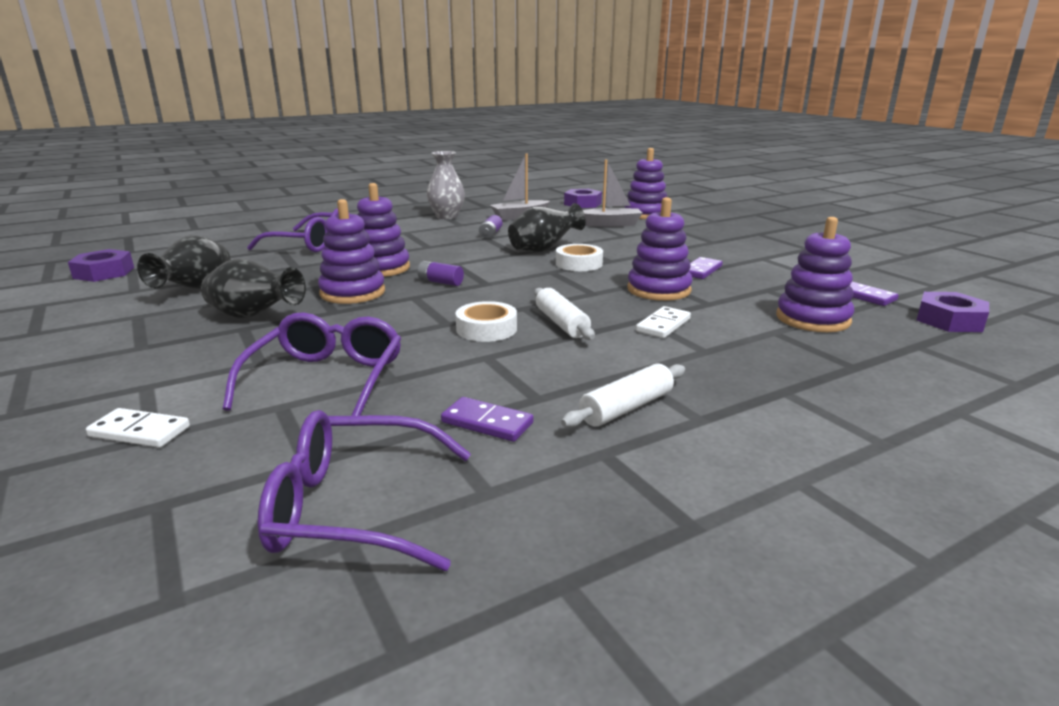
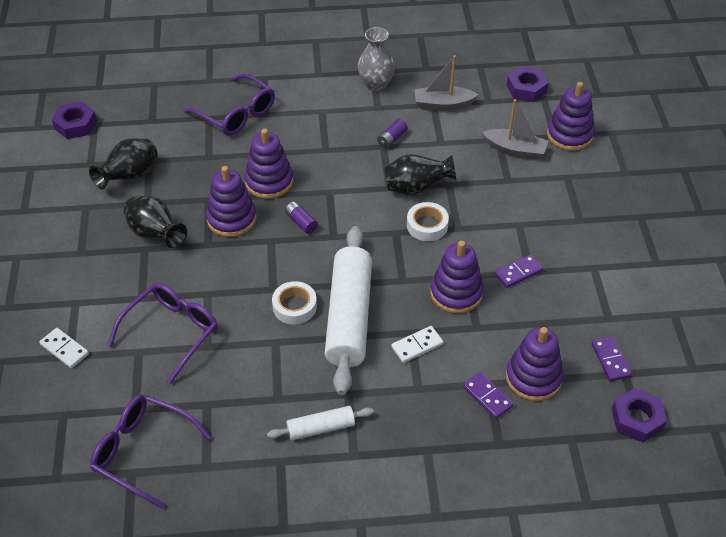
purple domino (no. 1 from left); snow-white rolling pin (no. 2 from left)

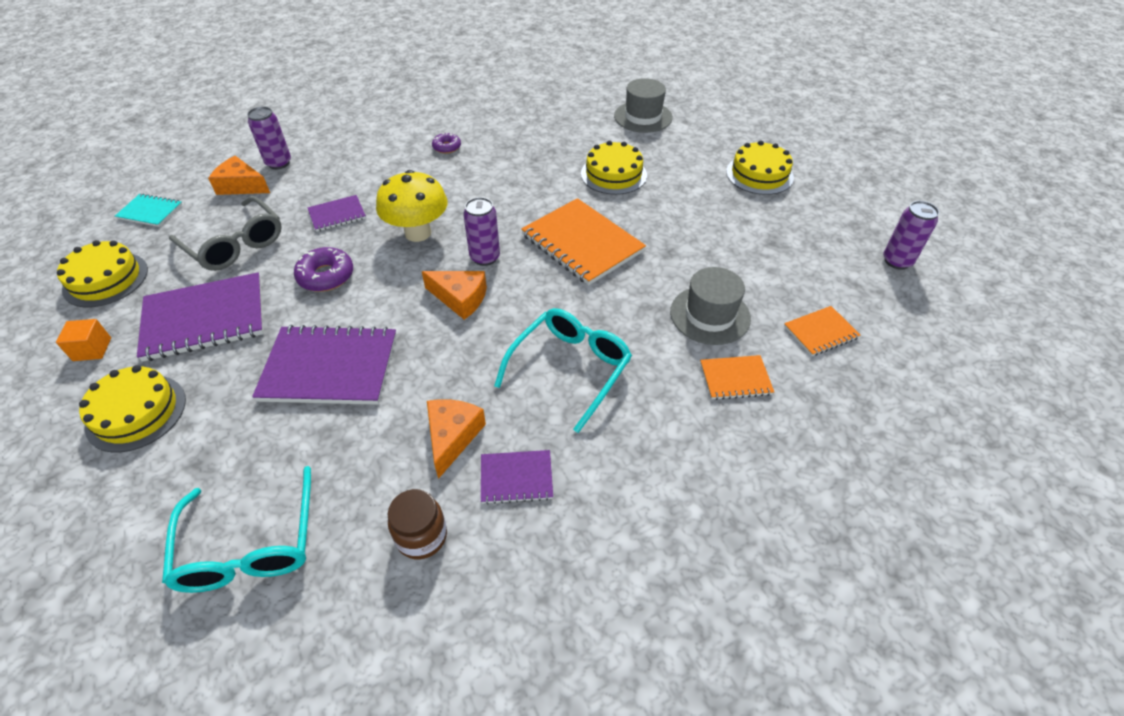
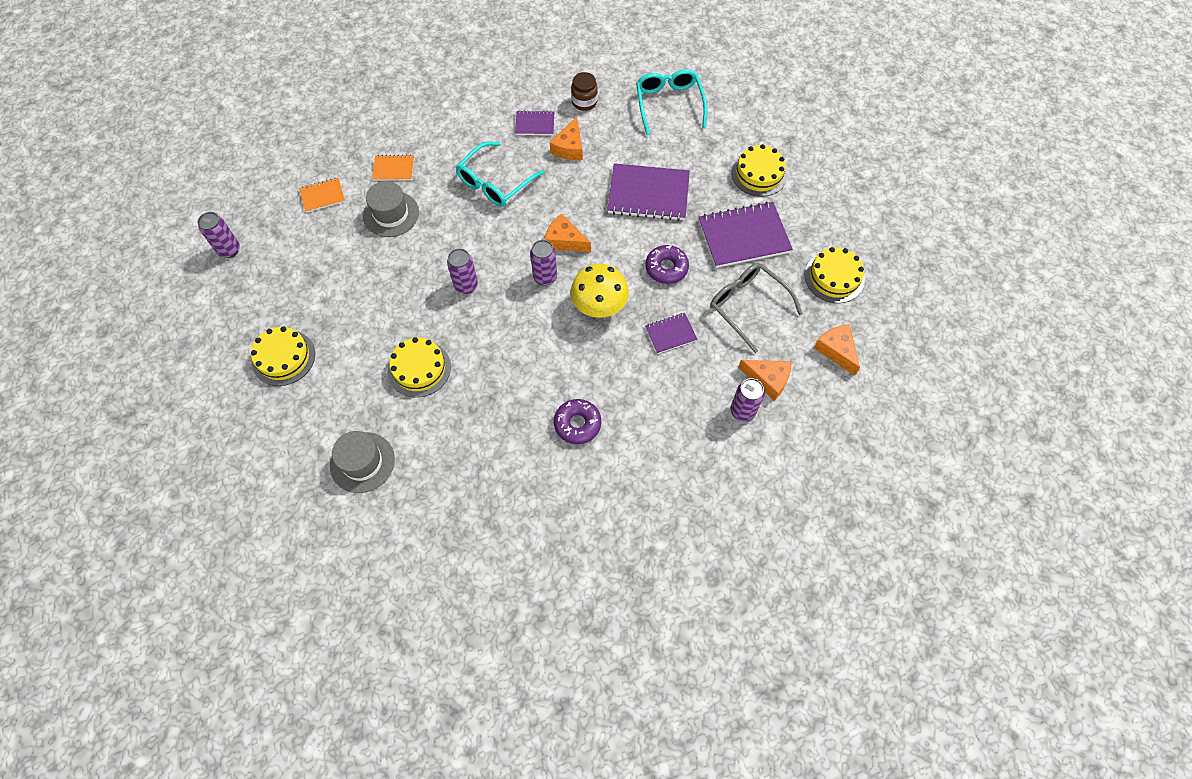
bright orange block; bright orange piece of cheese (no. 4 from left); purple can (no. 2 from left); purple glazed donut (no. 1 from left)

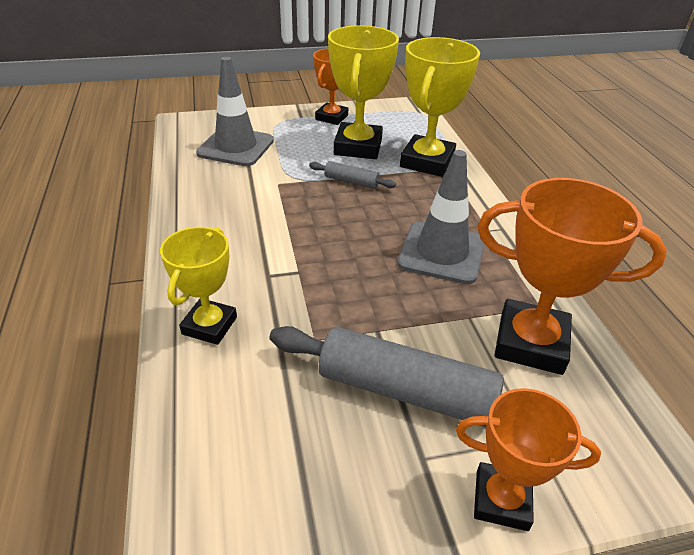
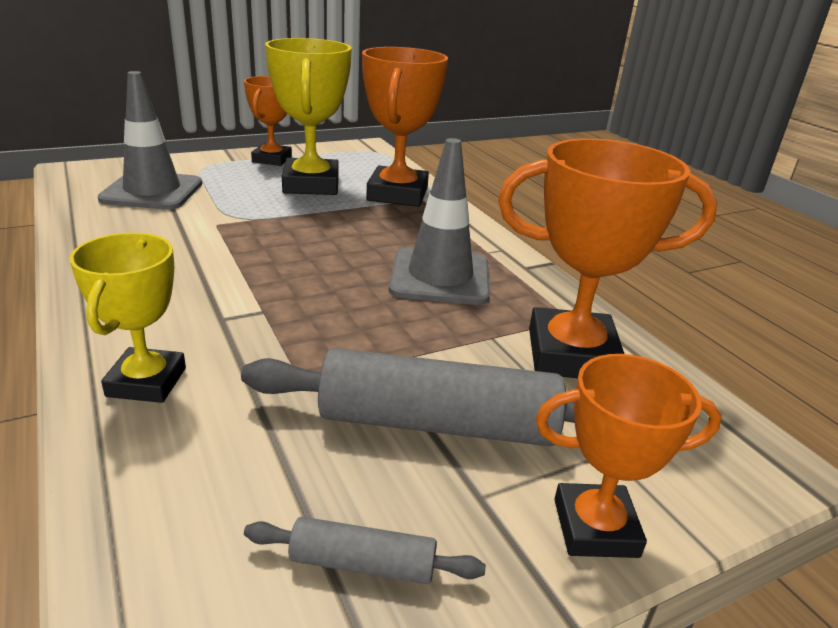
gray rolling pin (no. 1 from left); bright orange prize cup (no. 2 from left)

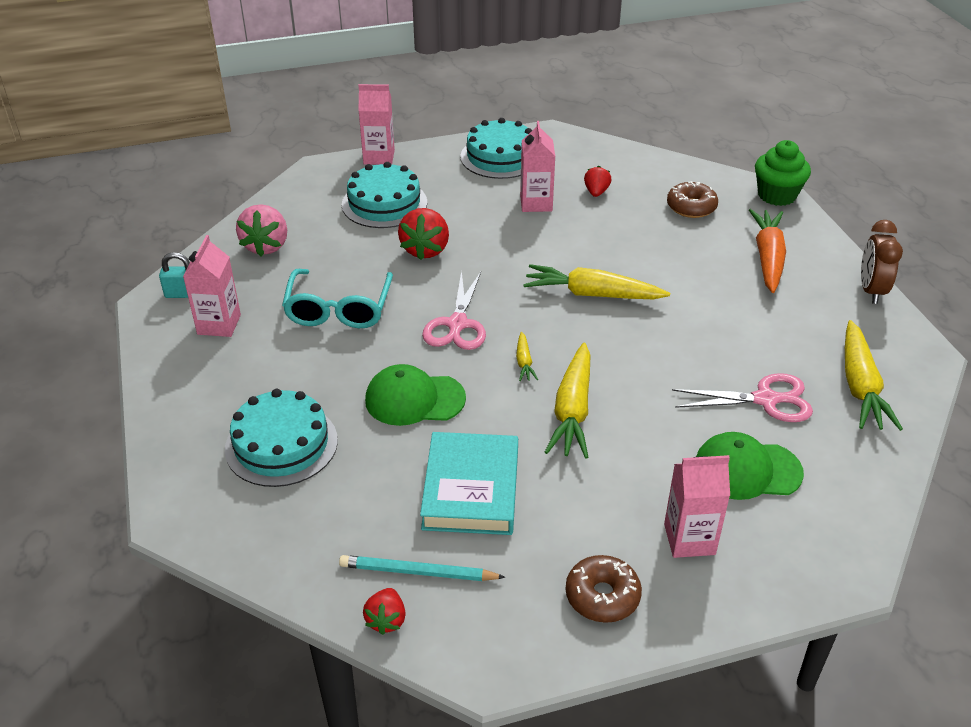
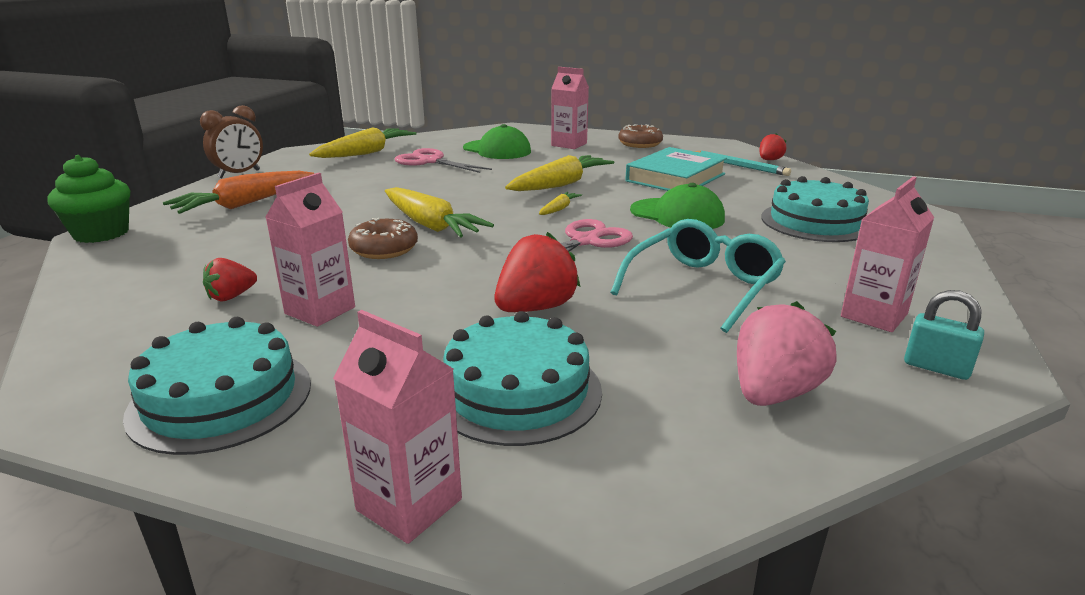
brown glazed donut (no. 1 from left)

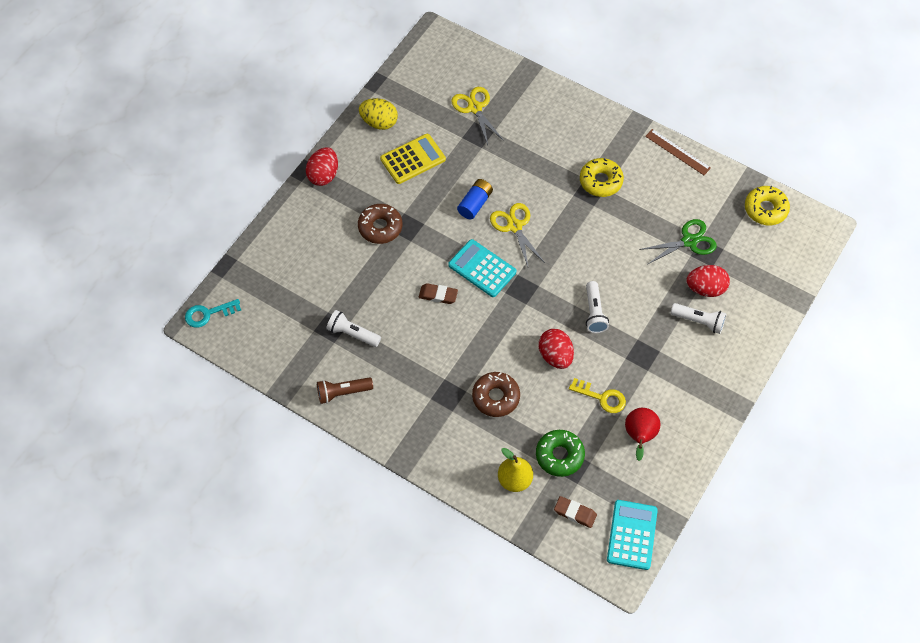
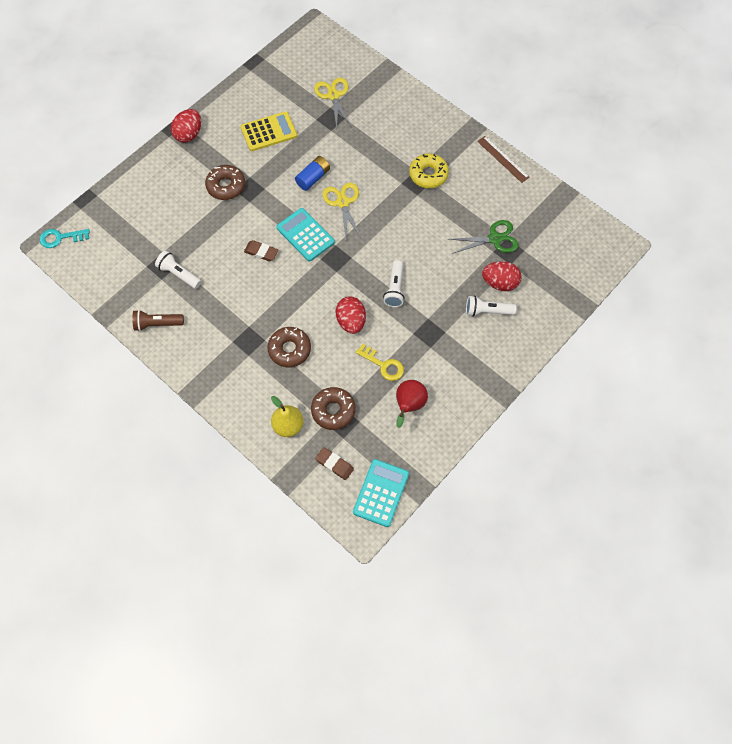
bright yellow egg; bright yellow glazed donut (no. 2 from left in the first image); brown glazed donut (no. 3 from left); snow-white flashlight (no. 3 from left)

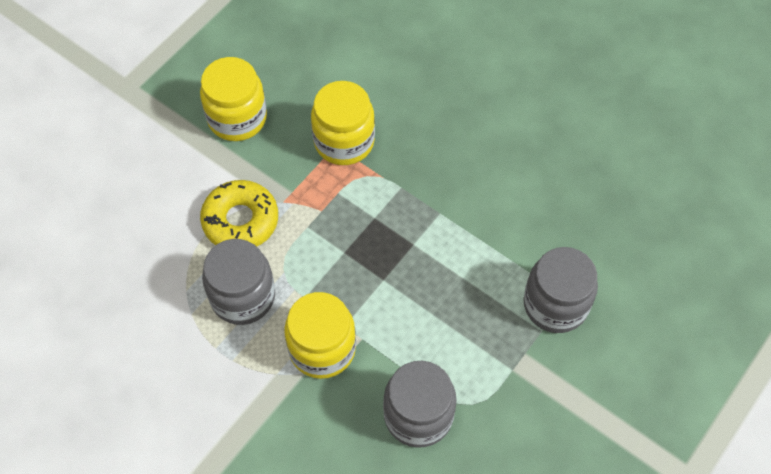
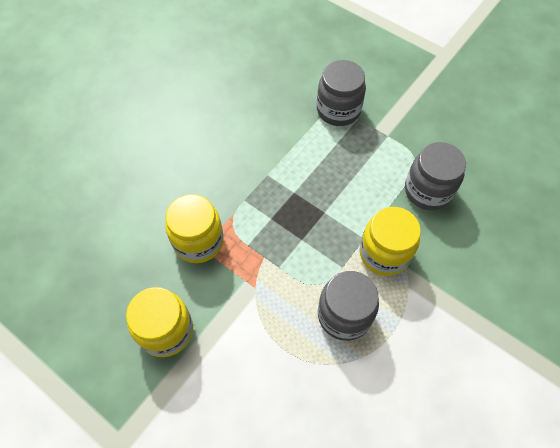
bright yellow glazed donut

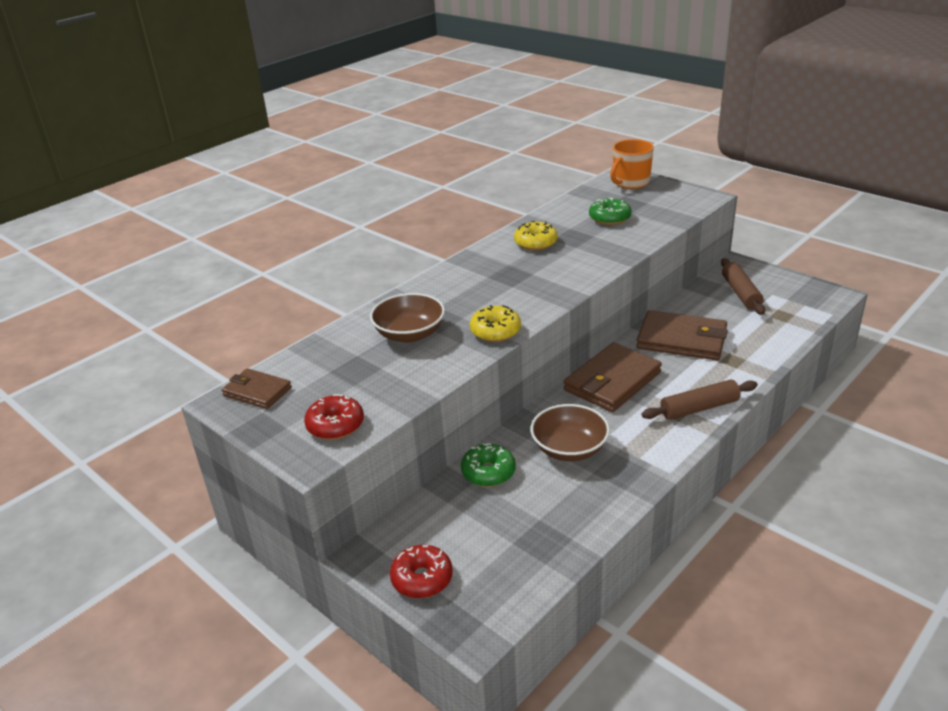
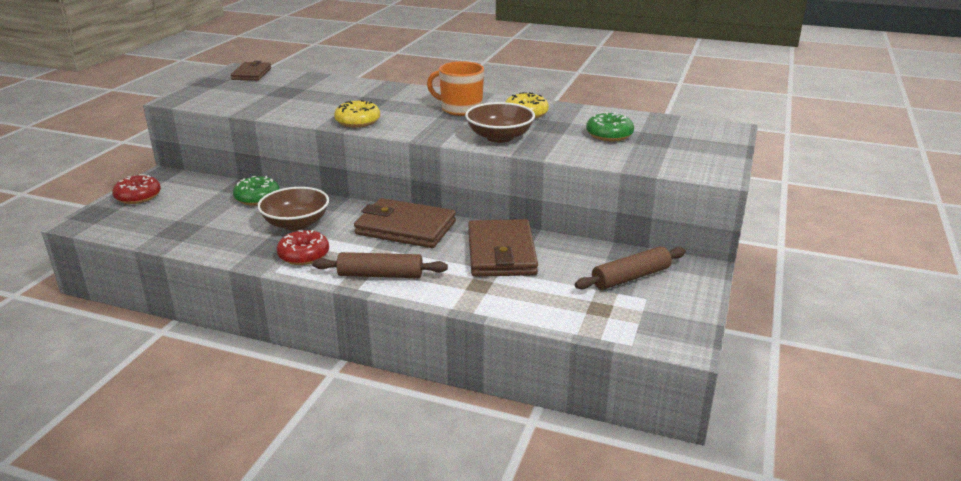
crimson glazed donut (no. 2 from left); brown bowl (no. 2 from left); bright orange mug; brown rolling pin (no. 1 from left)

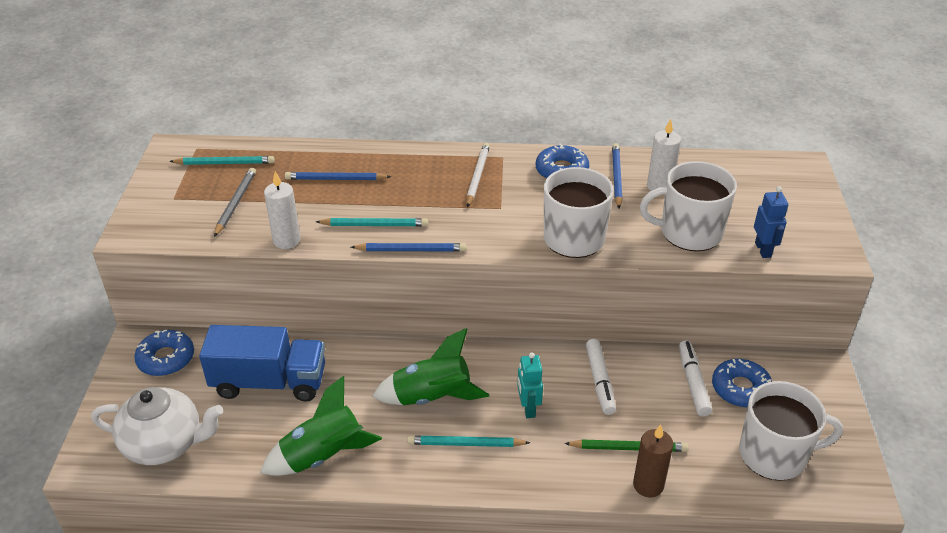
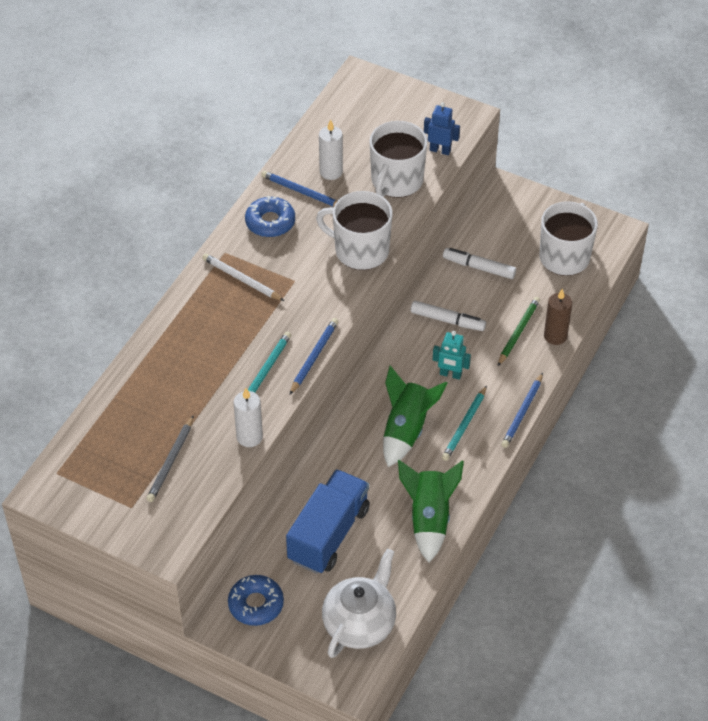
turquoise wooden pencil (no. 1 from left in the first image); cobalt glazed donut (no. 3 from left in the first image); cobalt wooden pencil (no. 3 from left); gray wooden pencil

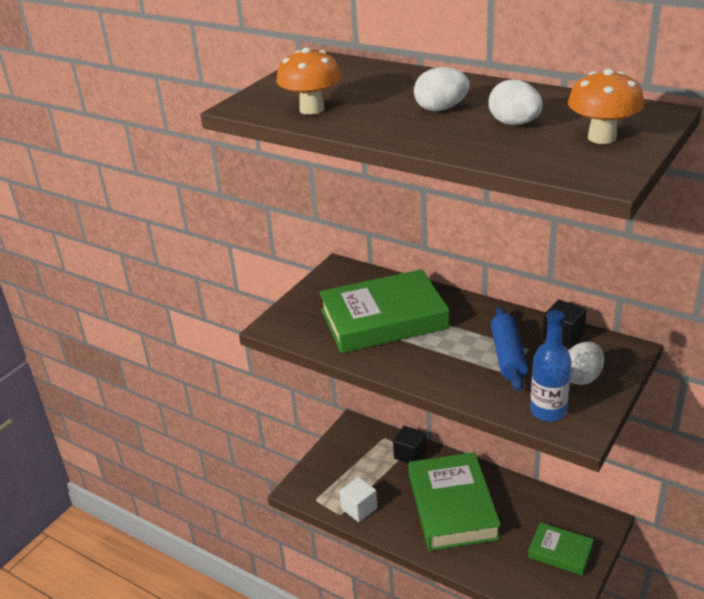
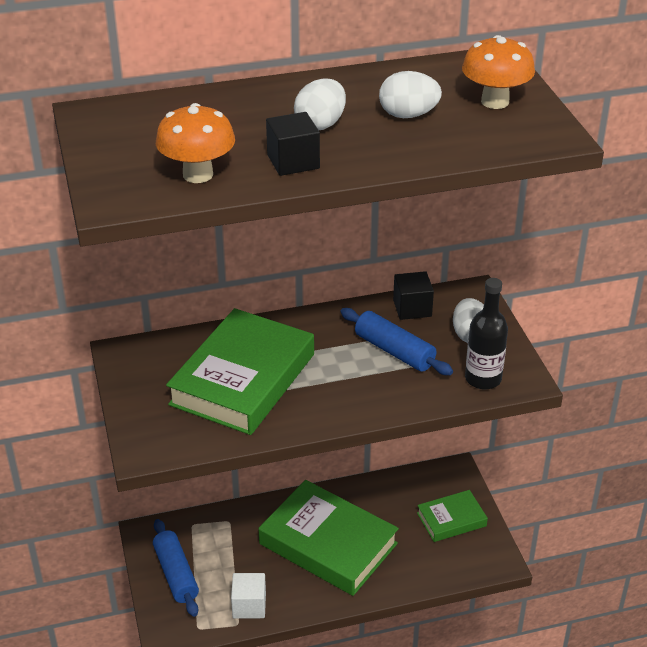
cobalt rolling pin (no. 1 from left); black block (no. 1 from left); black drink bottle

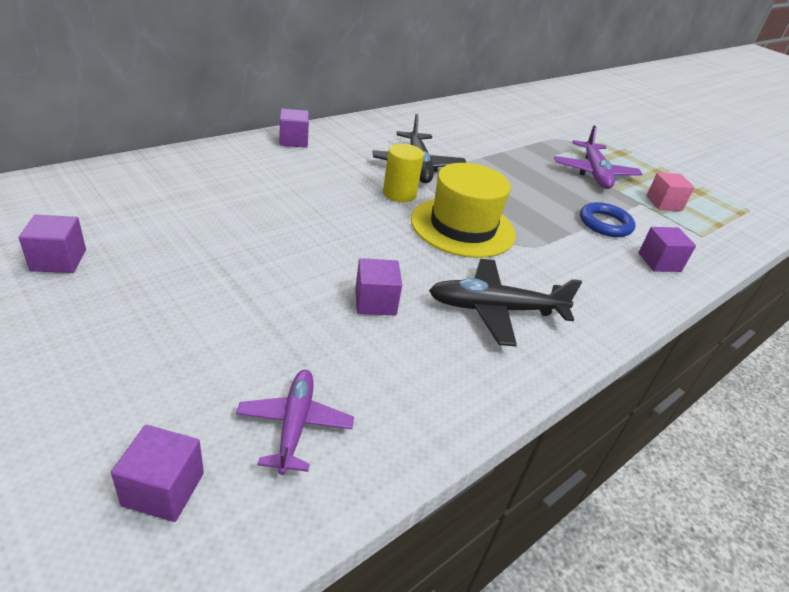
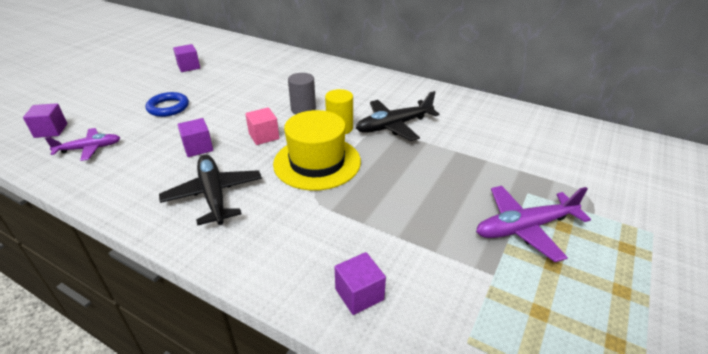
purple block (no. 3 from left in the first image); gray solid cylinder; cobalt ring; rose-pink block

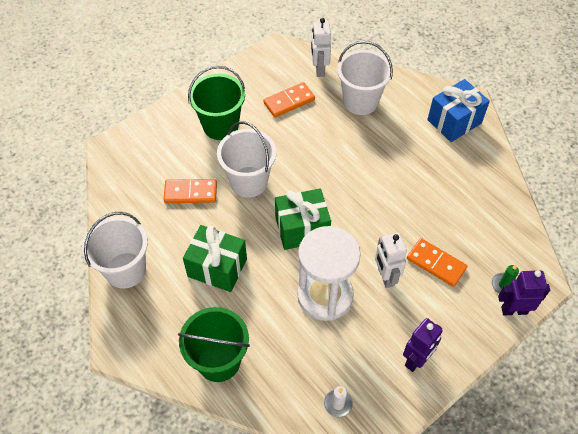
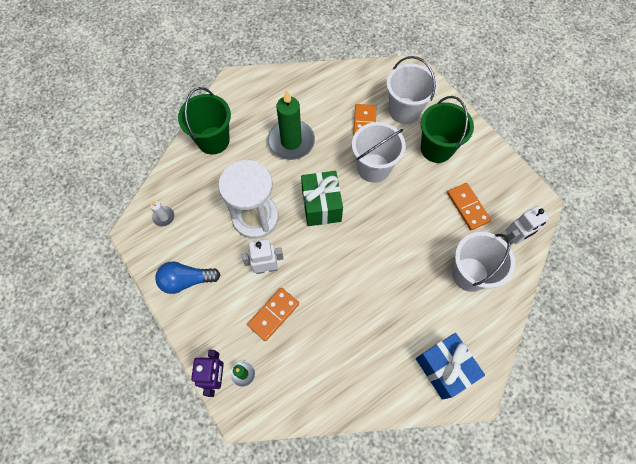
snow-white sand bucket (no. 2 from left); leaf-green wax candle (no. 2 from left); cobalt bulb; snow-white toy robot (no. 2 from left)

